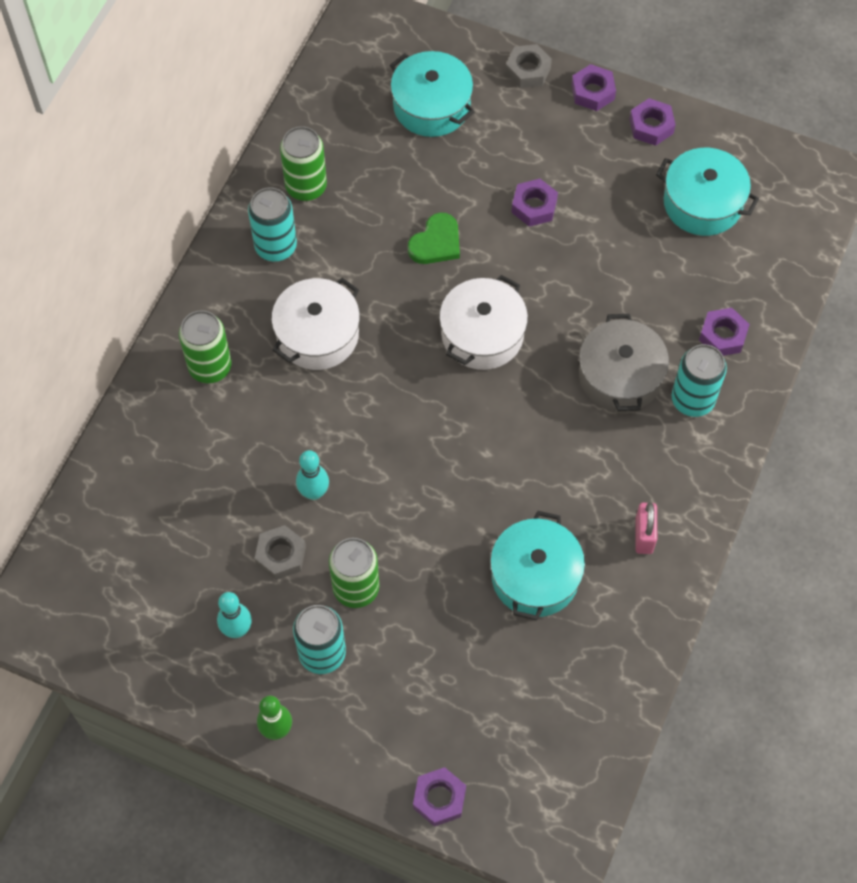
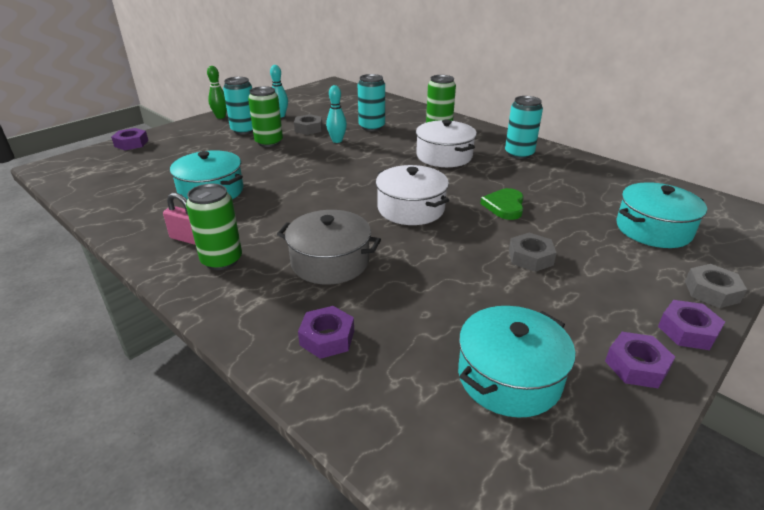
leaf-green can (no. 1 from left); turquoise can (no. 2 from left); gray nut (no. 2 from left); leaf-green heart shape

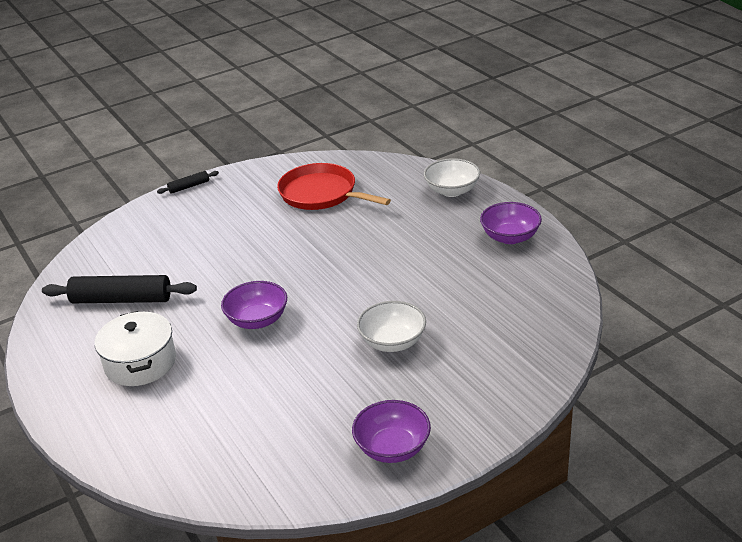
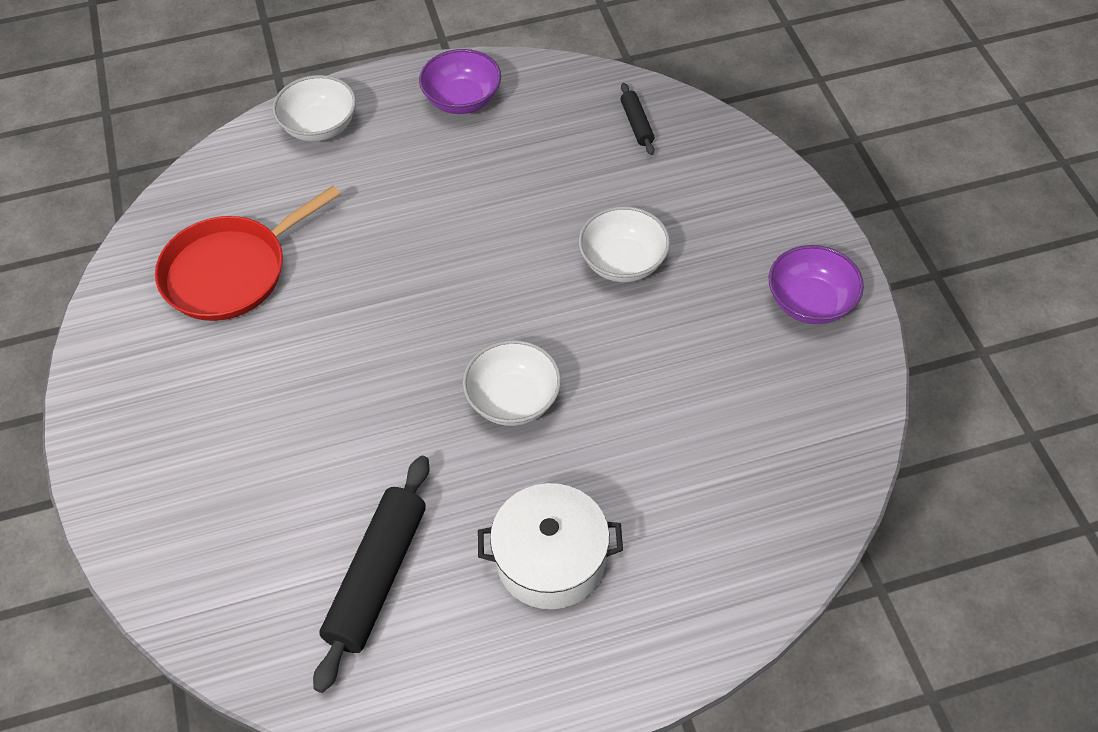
black rolling pin (no. 2 from left); snow-white bowl (no. 2 from left)

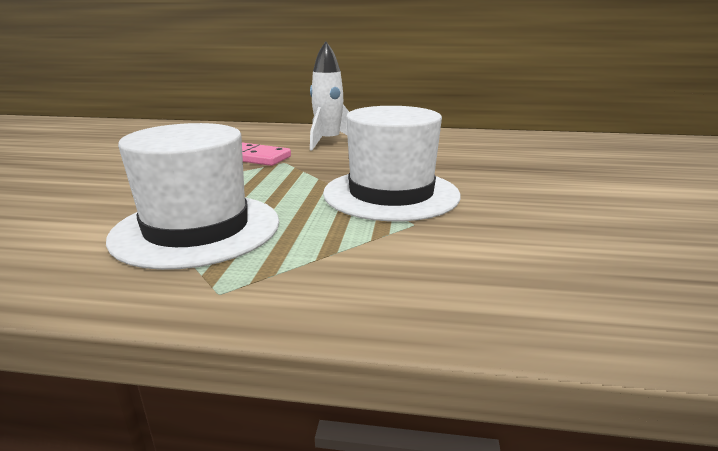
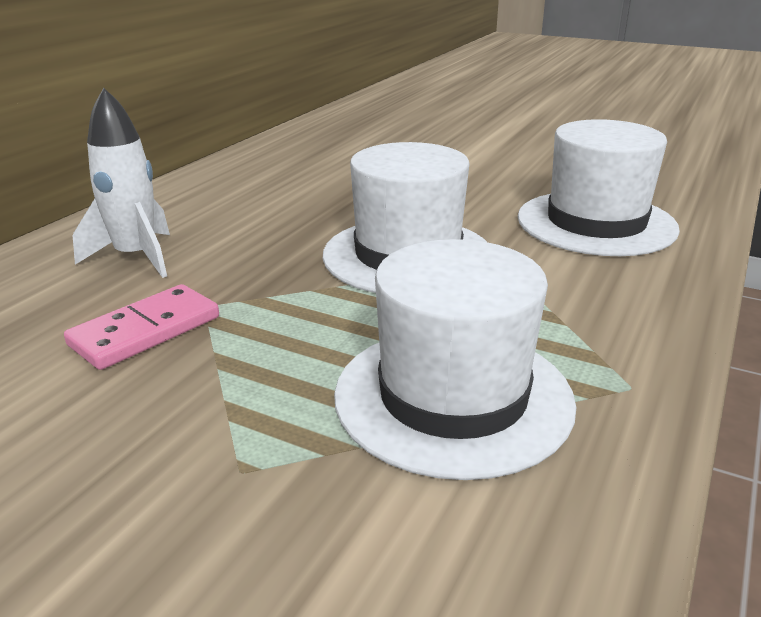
snow-white hat (no. 3 from left)

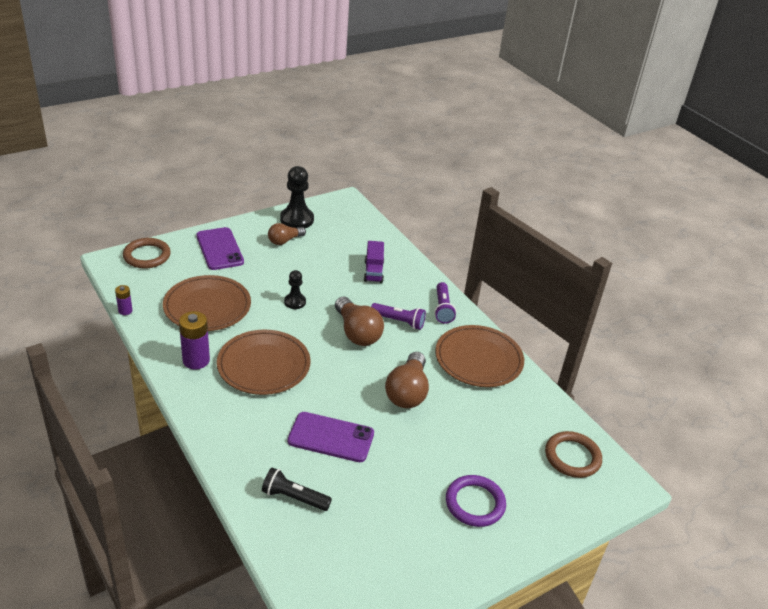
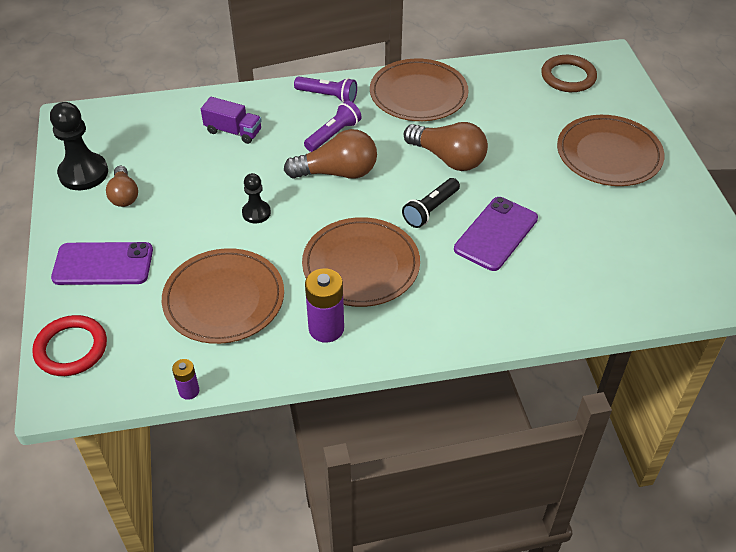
black flashlight; brown plate (no. 4 from left); crimson ring

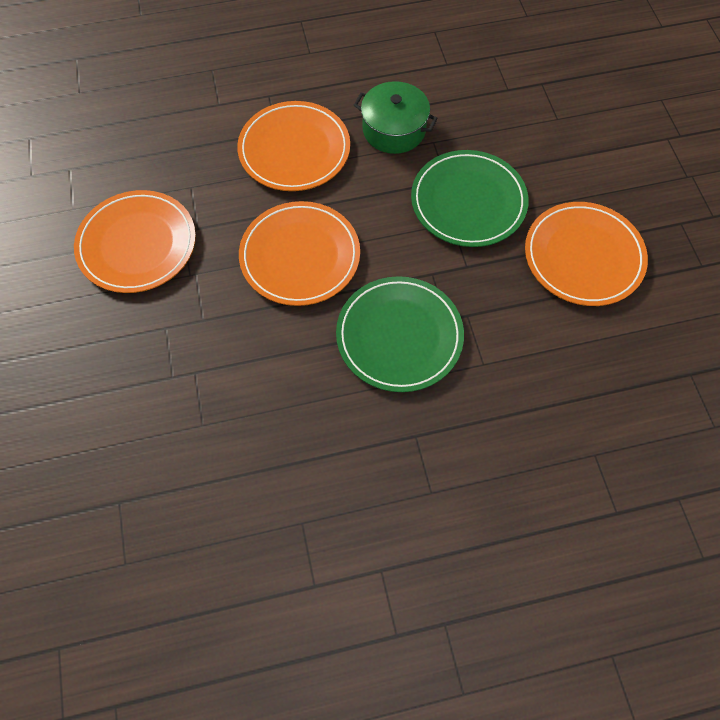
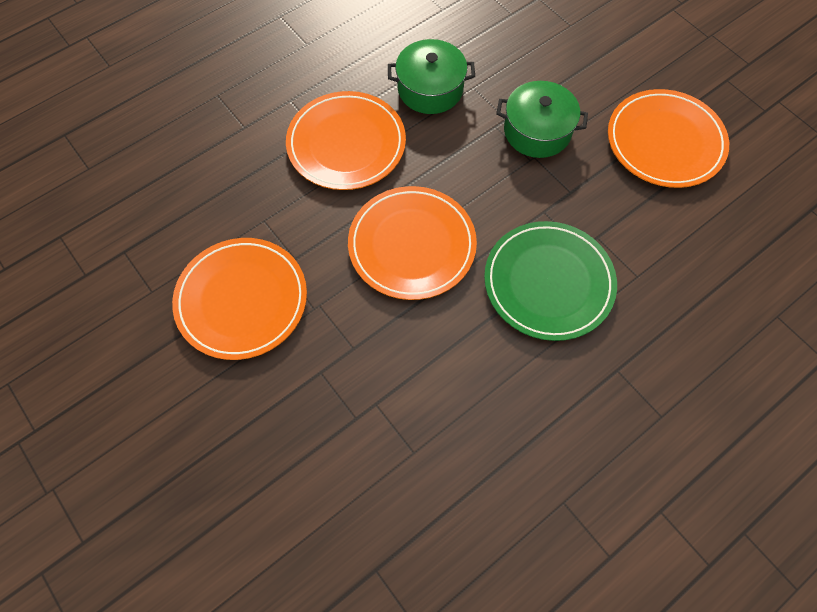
leaf-green cooking pot (no. 2 from left)

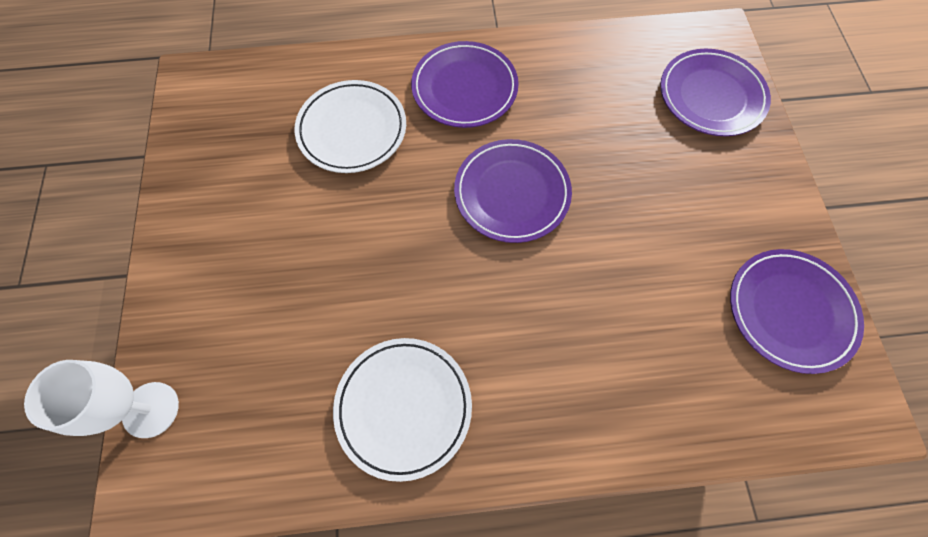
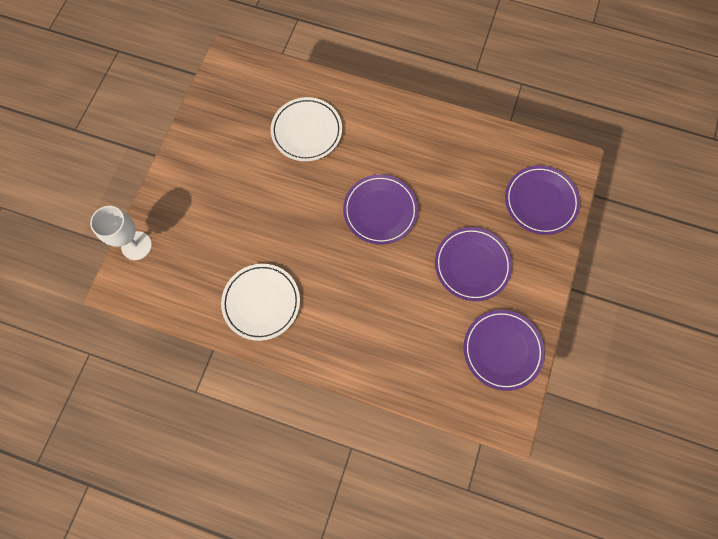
purple plate (no. 2 from left)

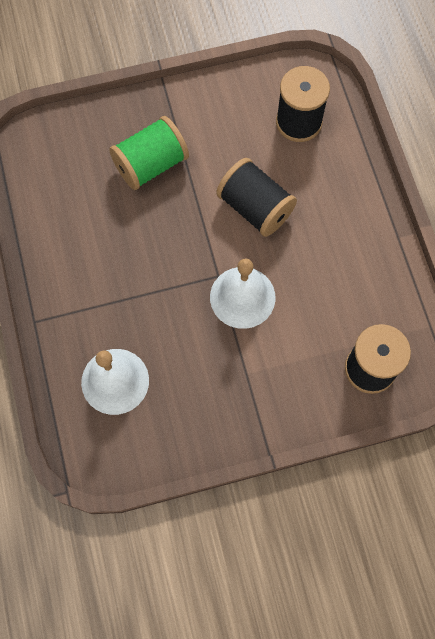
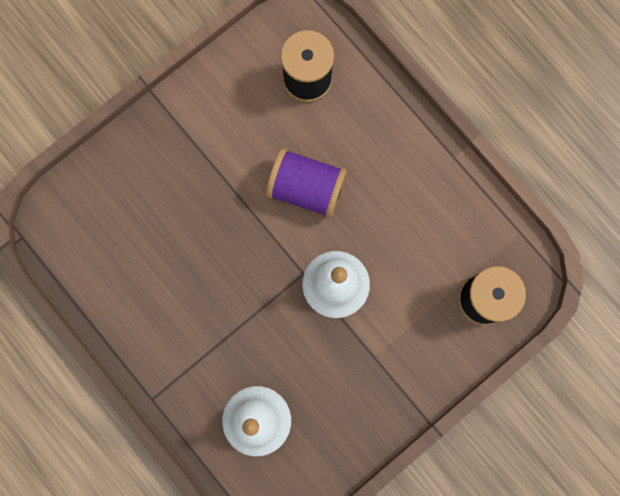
leaf-green bobbin; purple bobbin

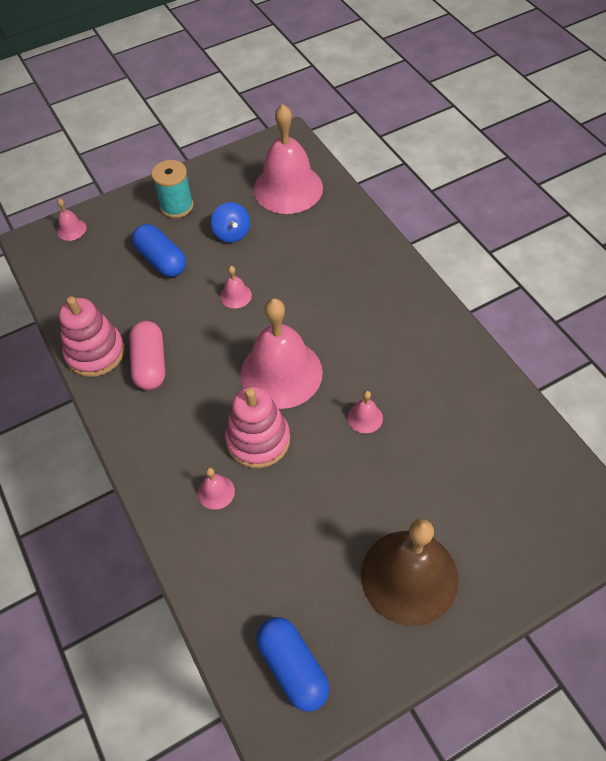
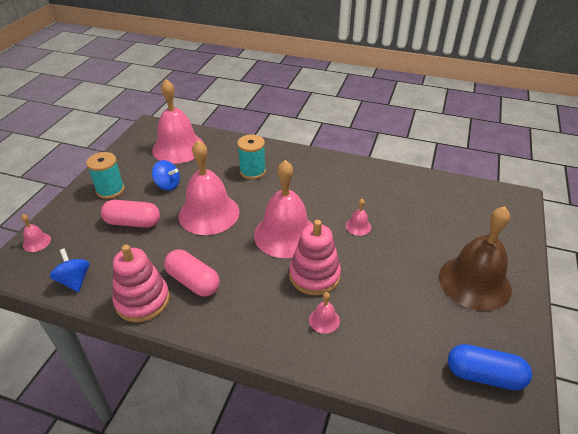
cobalt spinning top (no. 1 from left); turquoise bobbin (no. 2 from left); rose-pink capsule (no. 1 from left); rose-pink hand bell (no. 3 from left)

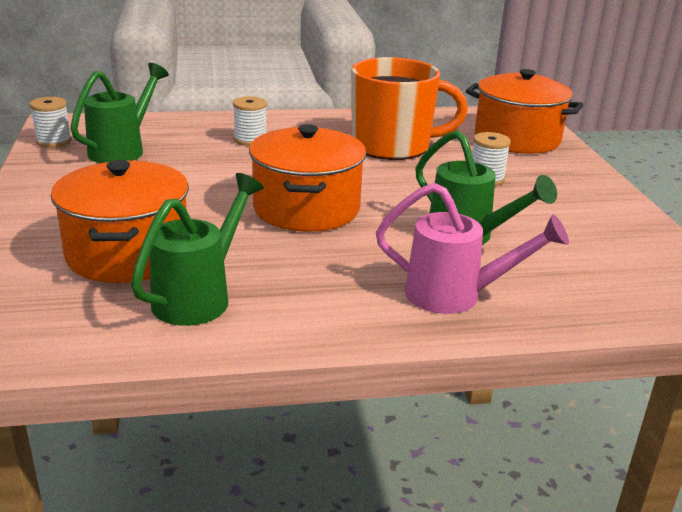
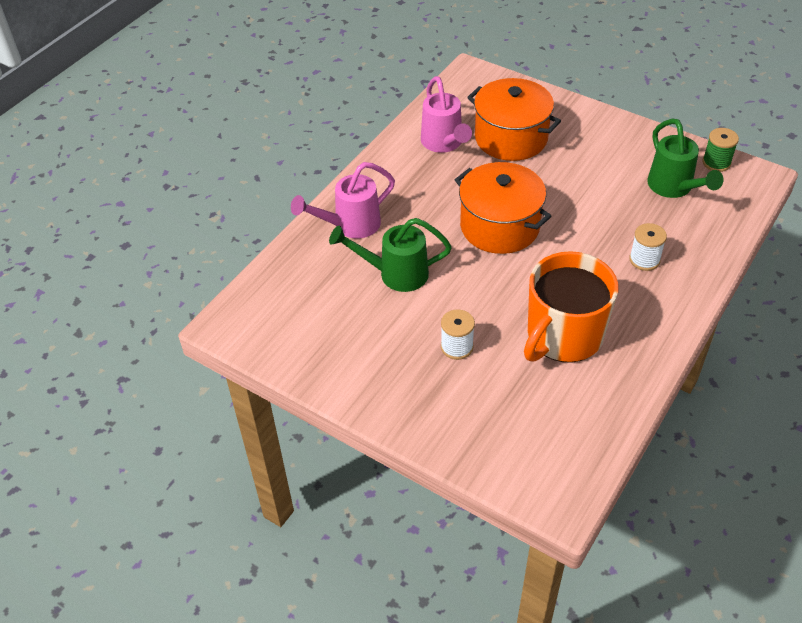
bright orange cooking pot (no. 3 from left in the first image); leaf-green bobbin; rose-pink sprinkling can (no. 2 from left)

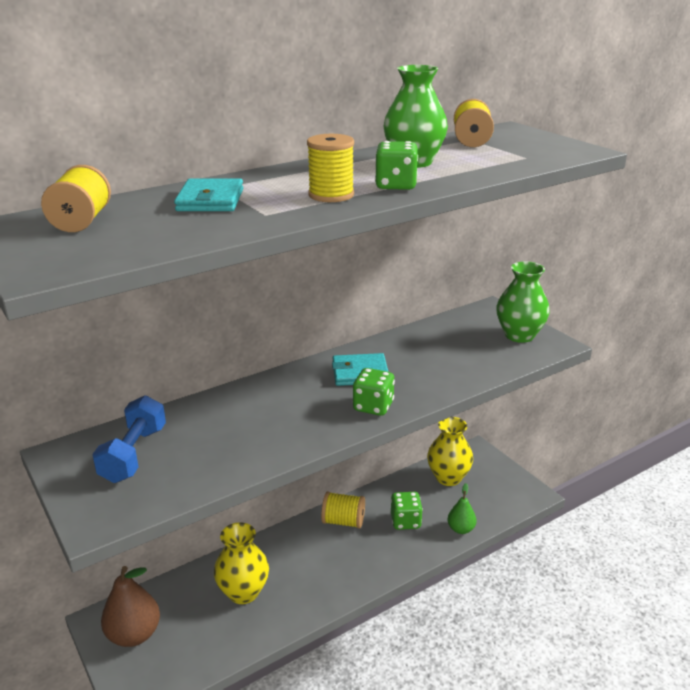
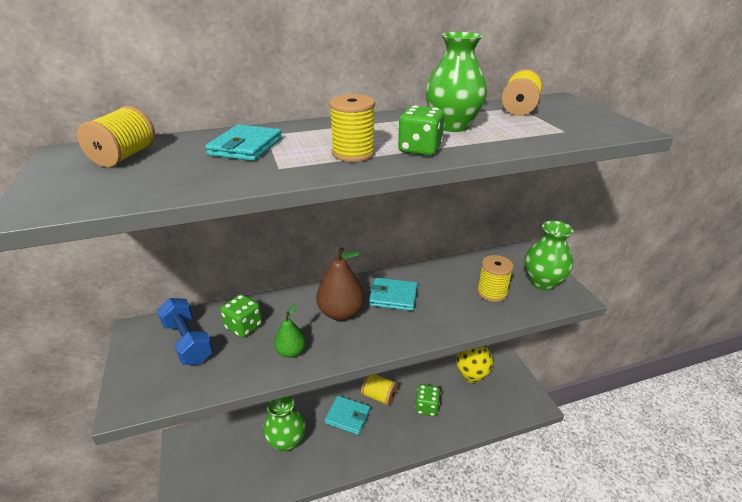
turquoise billfold (no. 2 from left); bright yellow bobbin (no. 4 from left); brown pear; leaf-green die (no. 1 from left); leaf-green pear; leaf-green vase (no. 1 from left); cobalt dumbbell

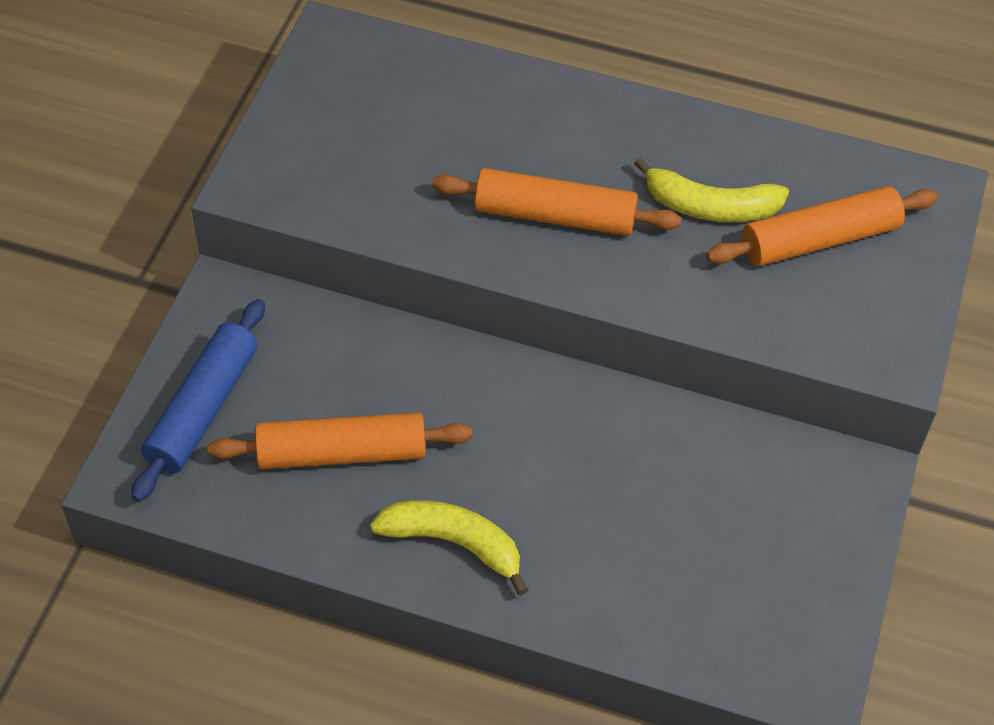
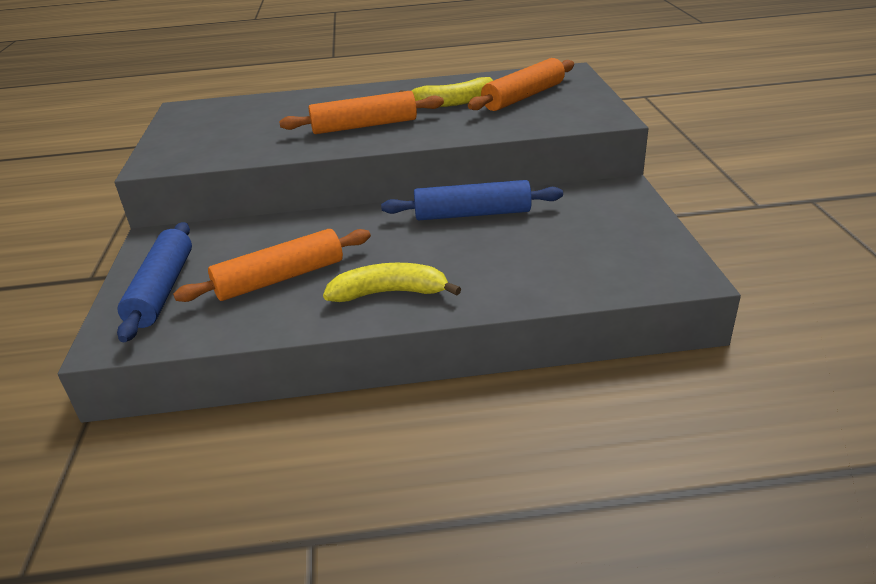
cobalt rolling pin (no. 2 from left)

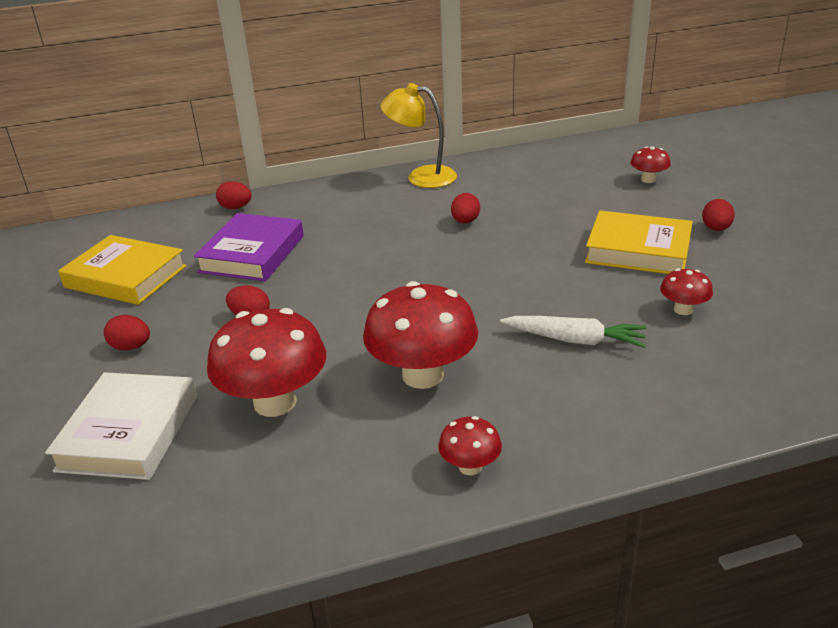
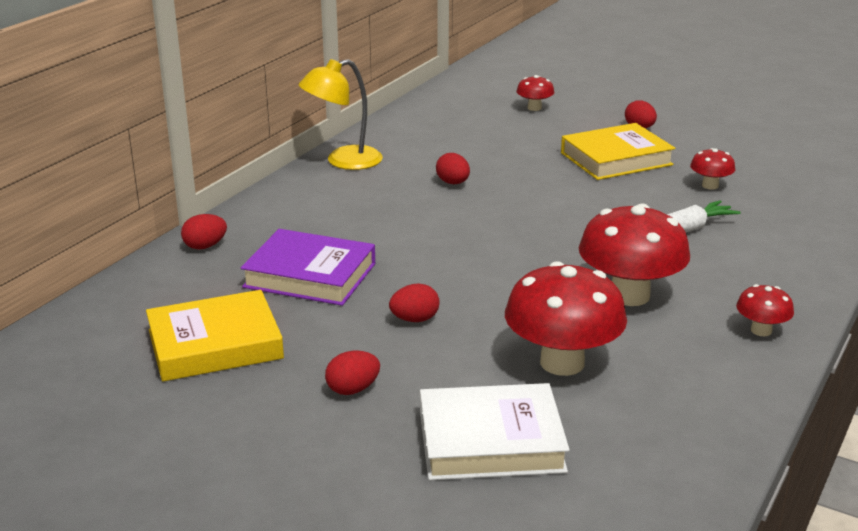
snow-white hardback; purple hardback

